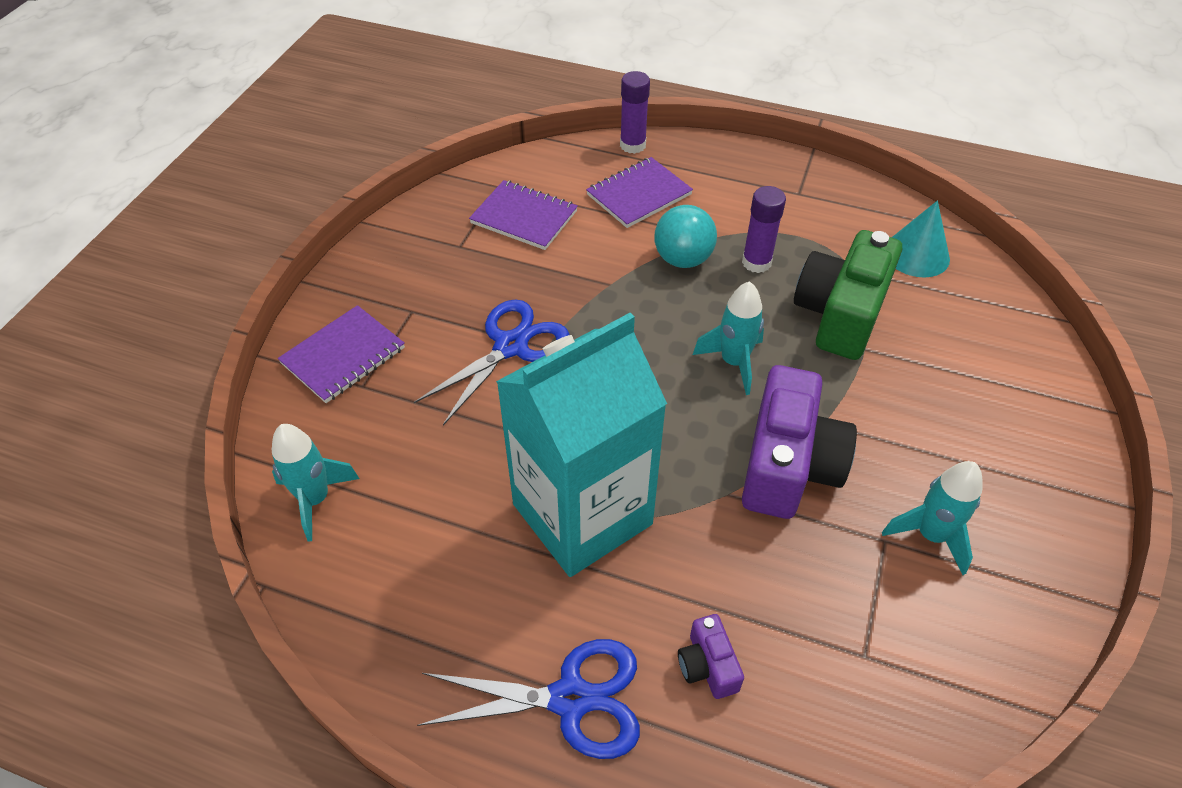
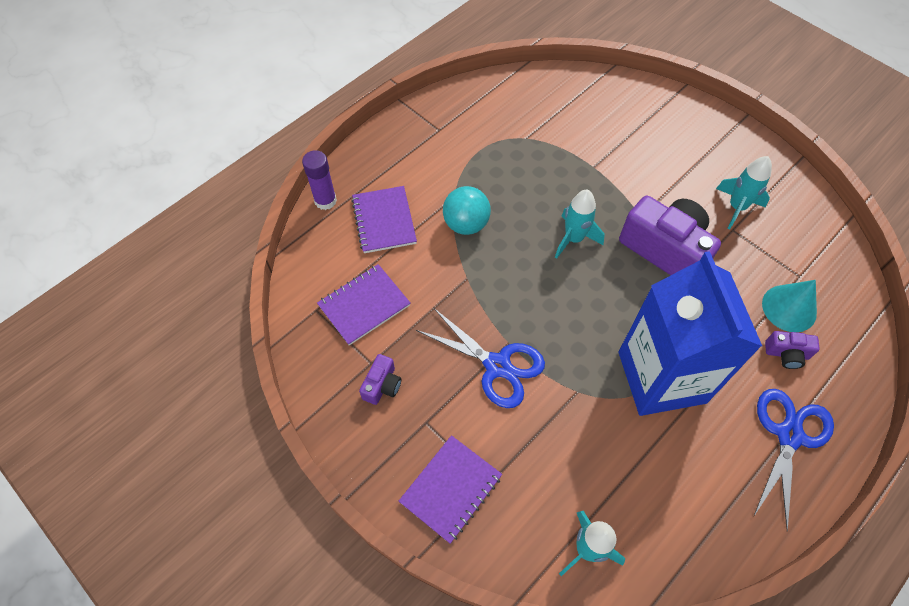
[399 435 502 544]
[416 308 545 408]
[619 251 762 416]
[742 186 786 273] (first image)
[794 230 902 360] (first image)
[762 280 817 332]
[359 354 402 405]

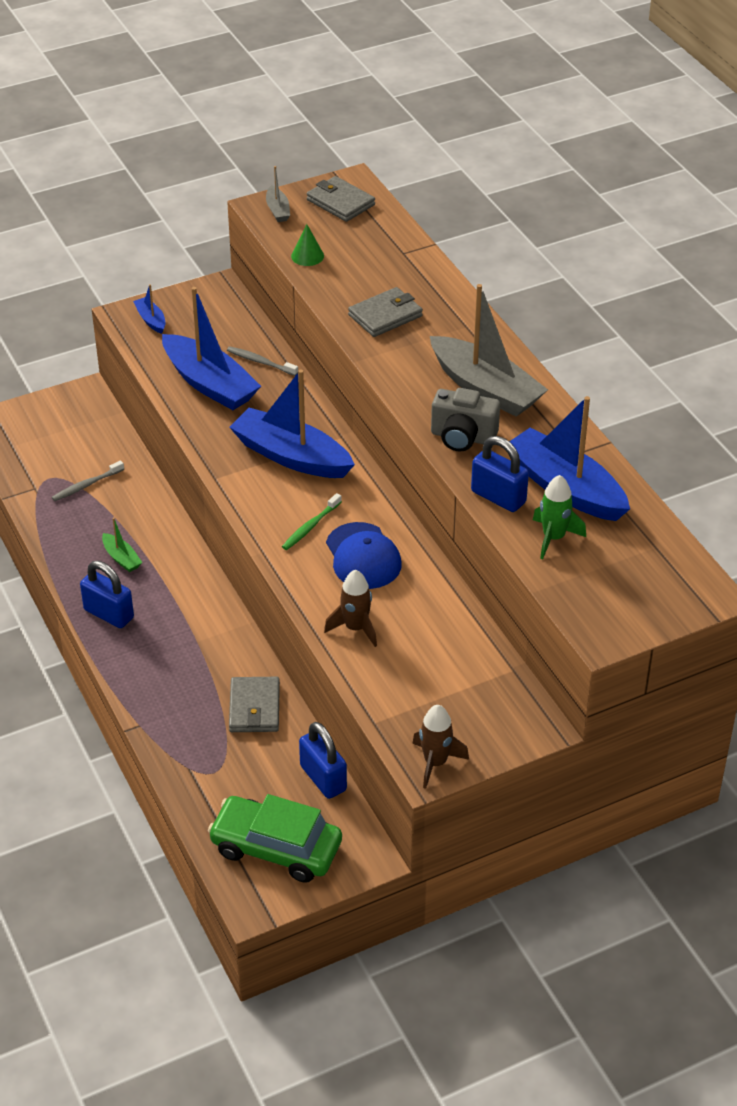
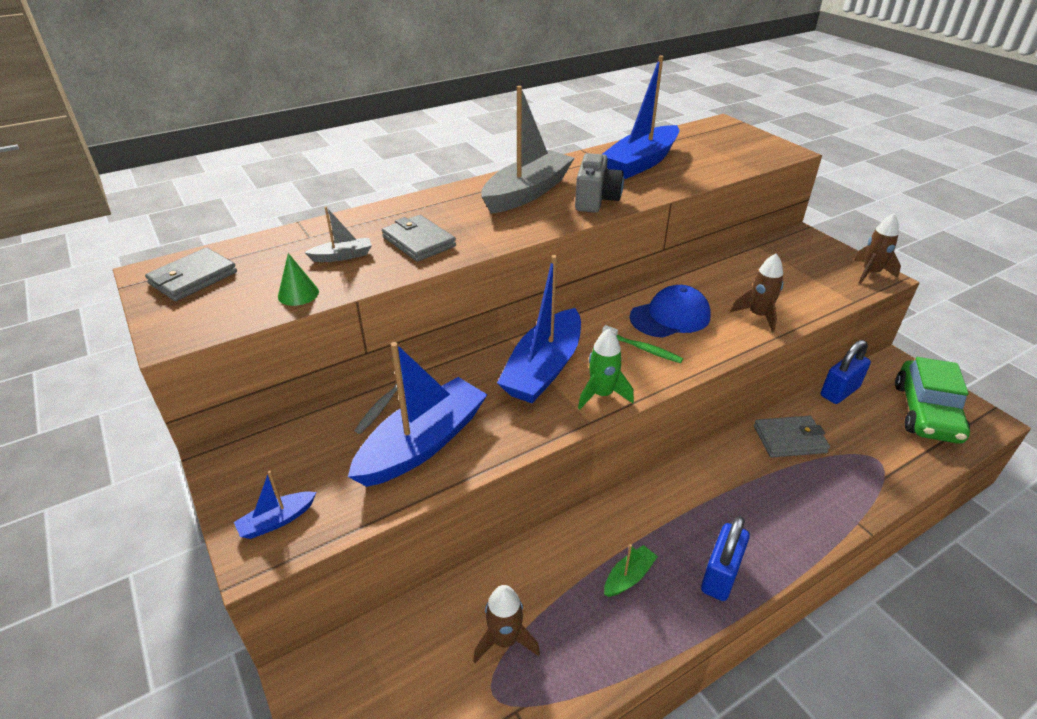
[473 585 540 663]
[304 207 372 262]
[471 436 529 512] (first image)
[578 329 634 410]

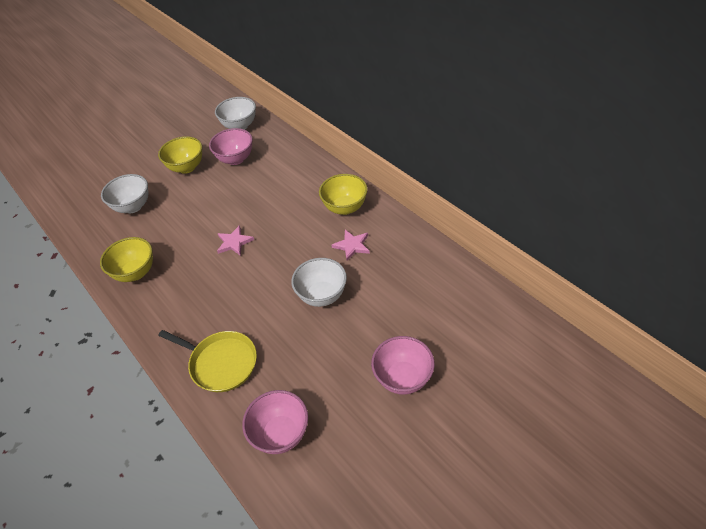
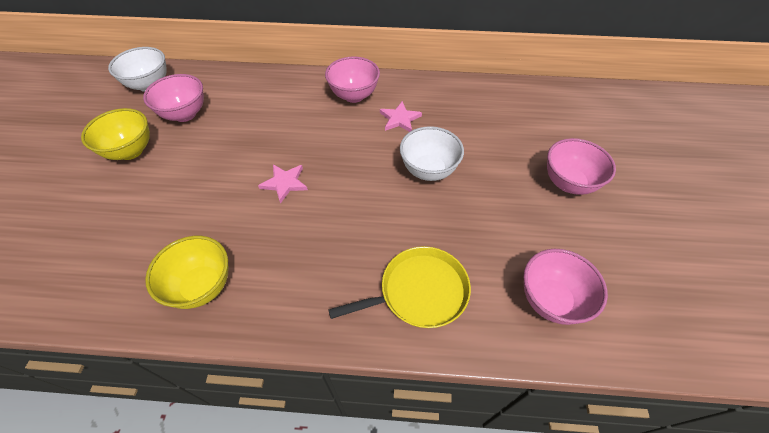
[101 174 148 213] (first image)
[325 56 380 103]

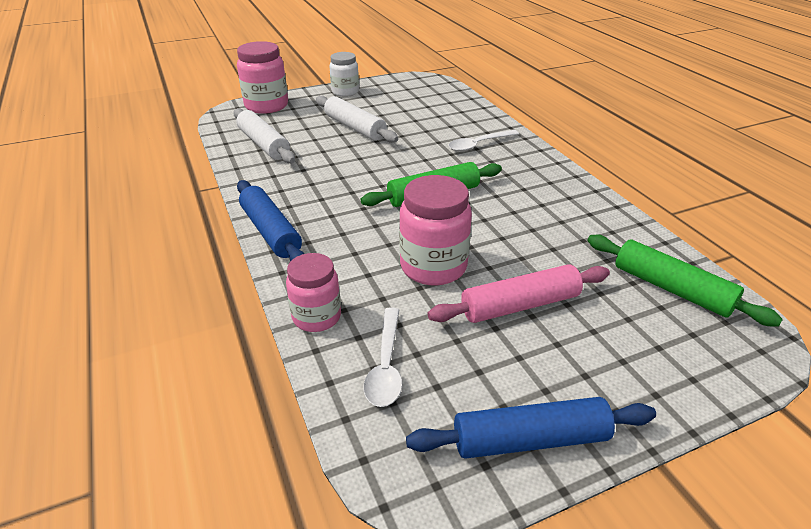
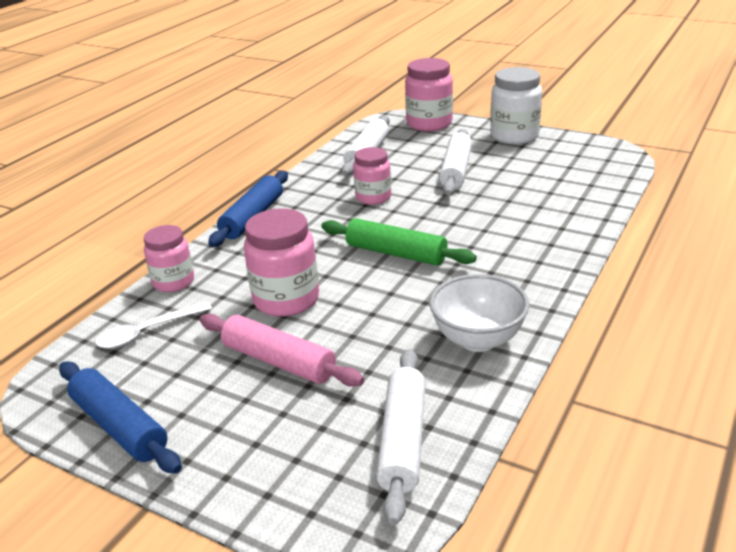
[490 67 542 144]
[449 130 519 152] (first image)
[376 349 426 525]
[353 147 391 205]
[429 274 529 352]

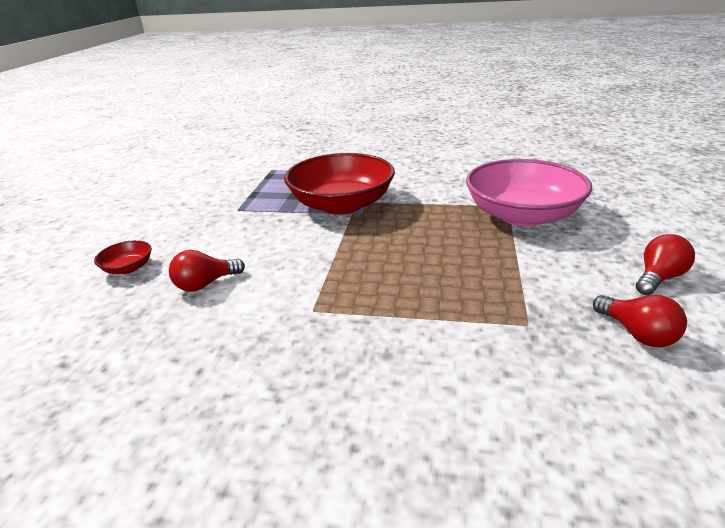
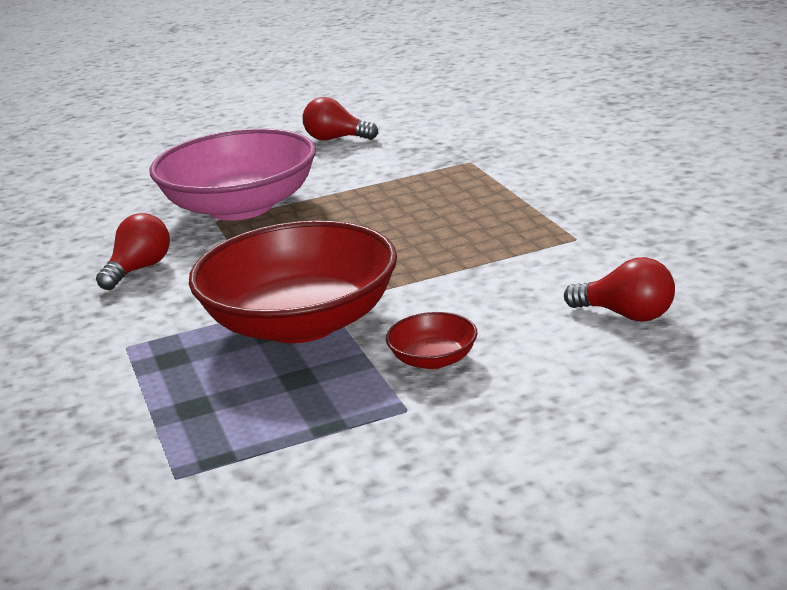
[386 312 478 369]
[96 213 170 290]

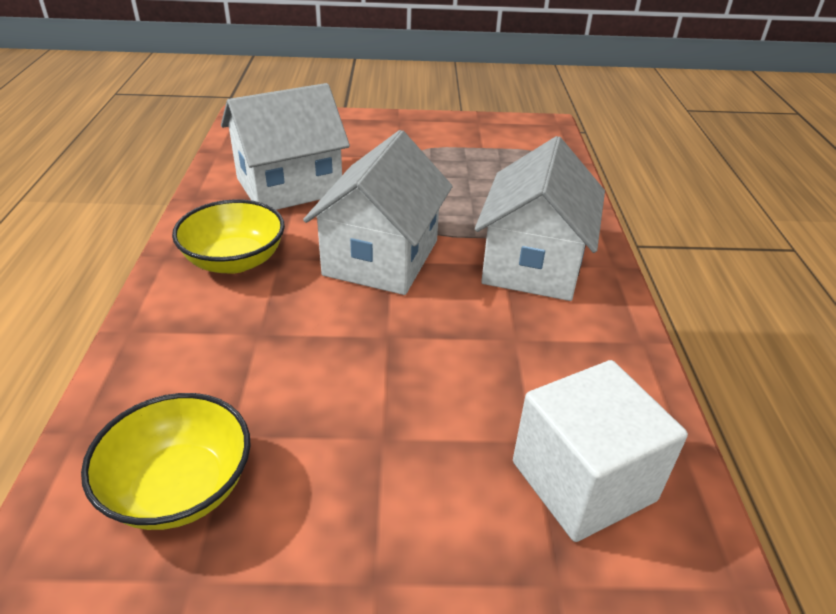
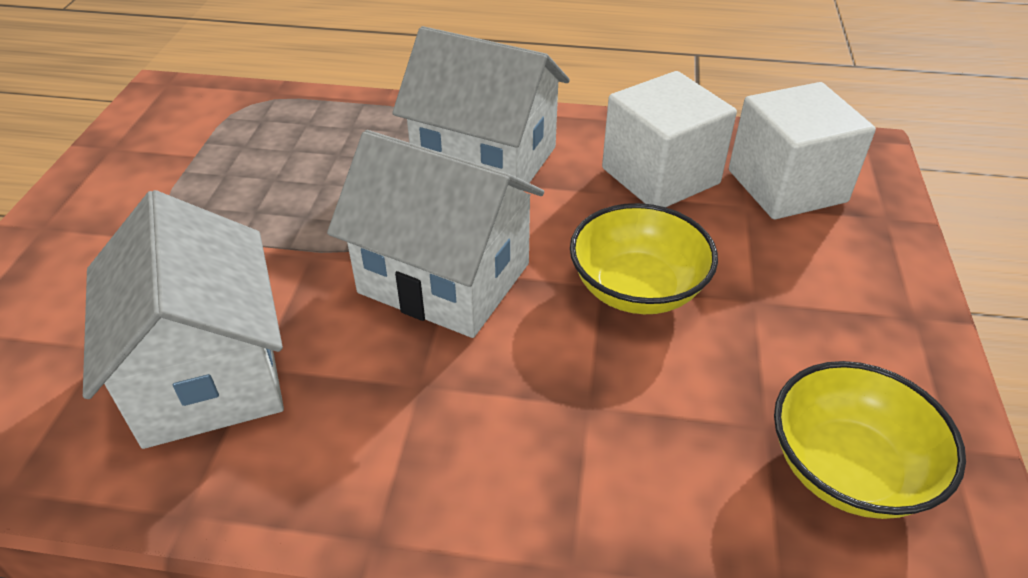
[570 203 718 314]
[602 71 737 207]

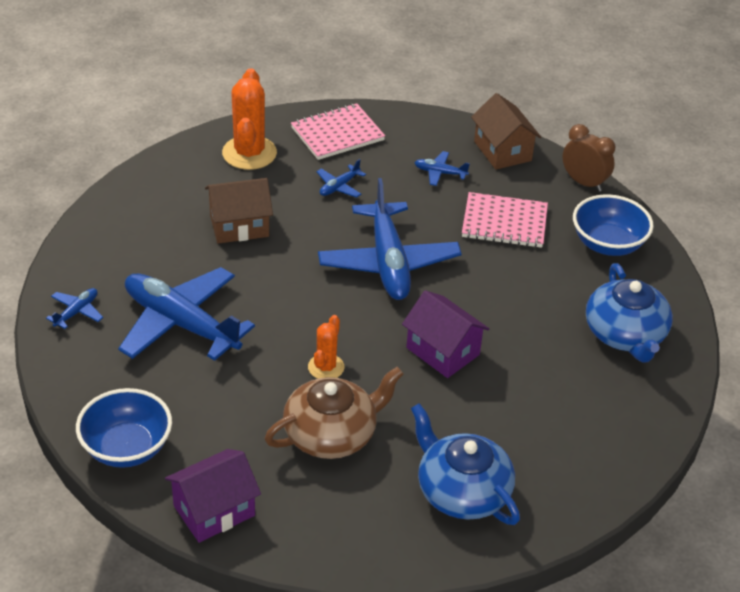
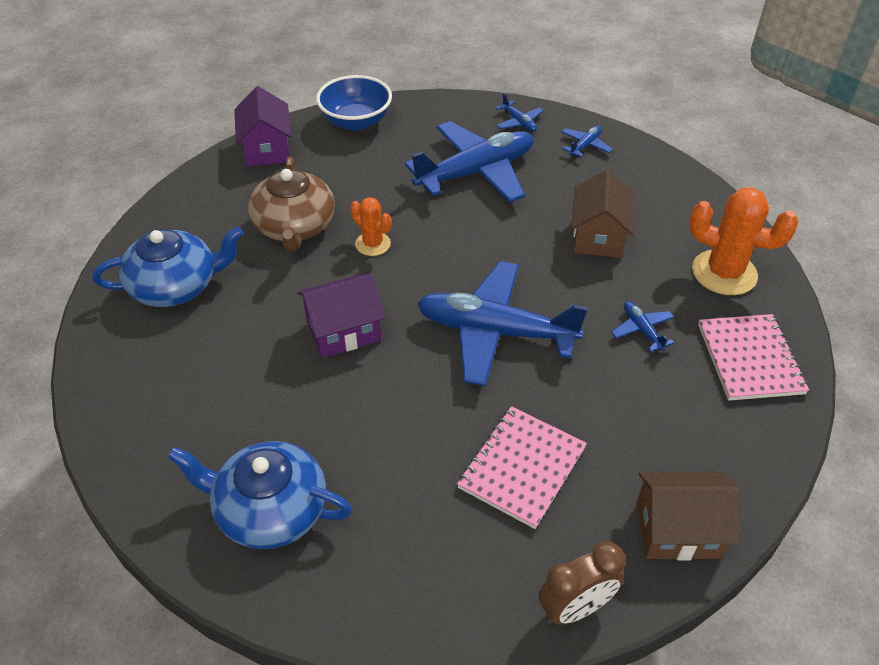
[562 126 613 157]
[573 194 654 256] (first image)

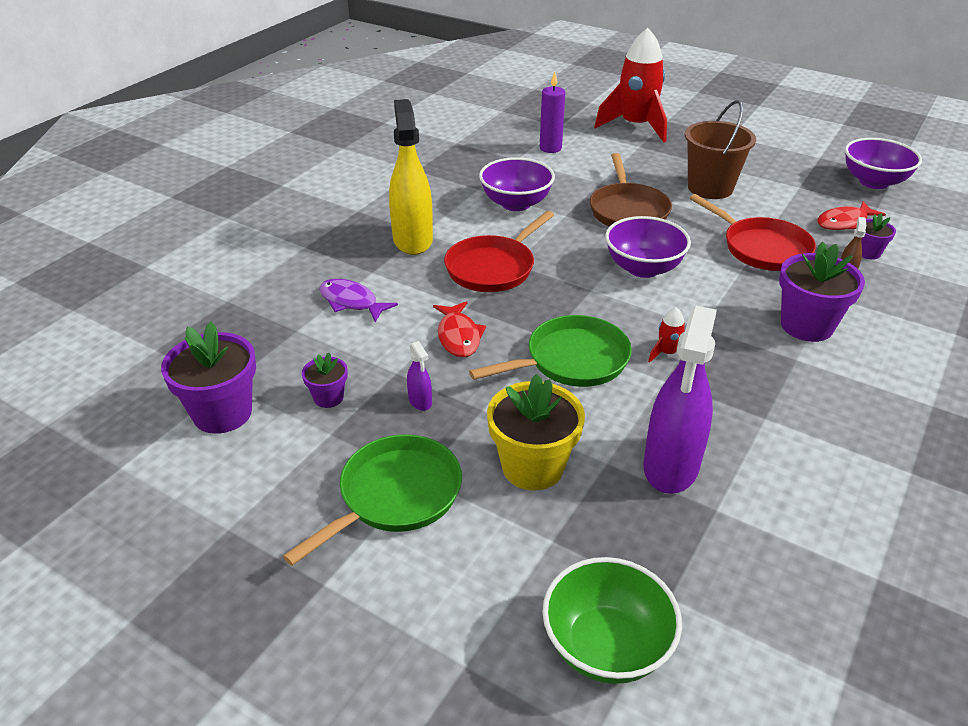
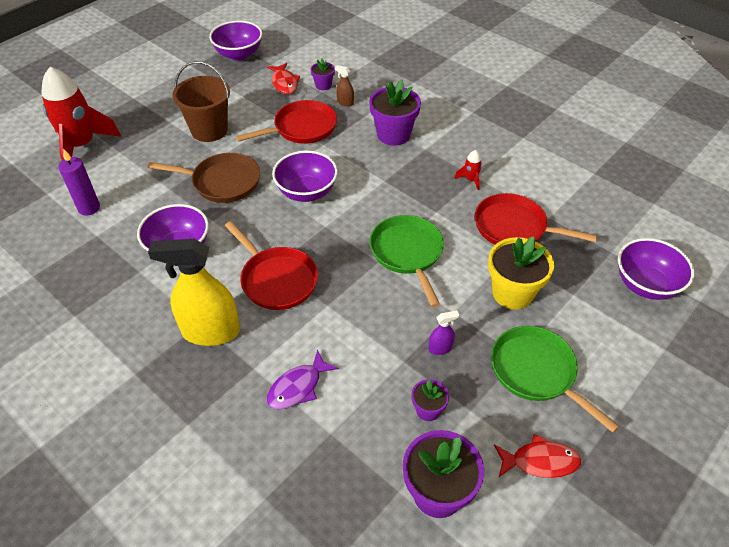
[494 434 581 478]
[618 238 694 300]
[475 193 597 245]
[454 150 482 190]

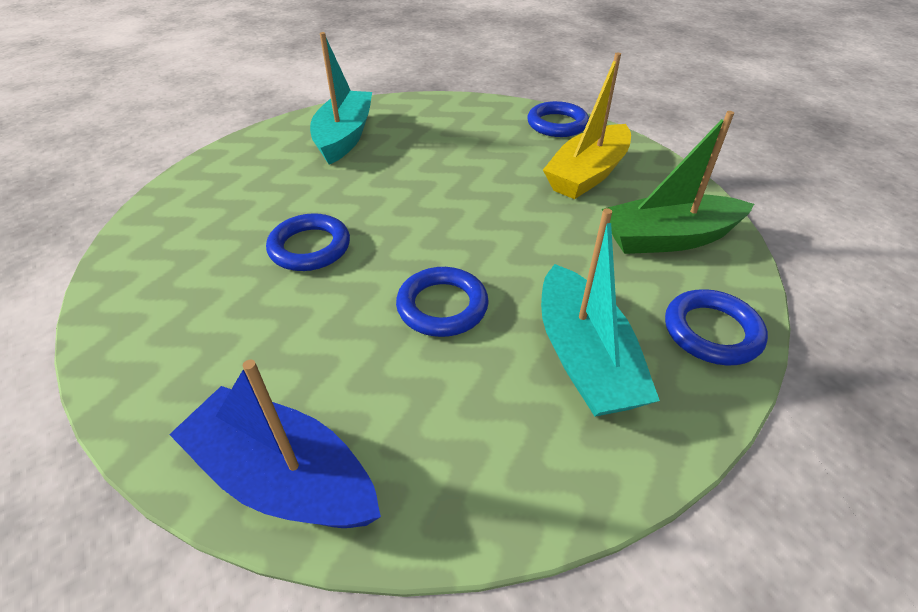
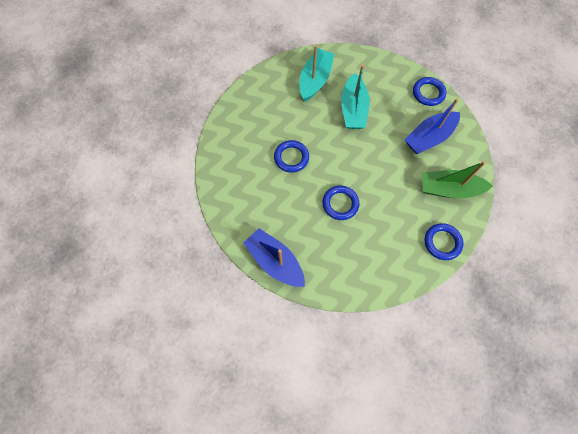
[341 65 370 129]
[405 98 460 154]

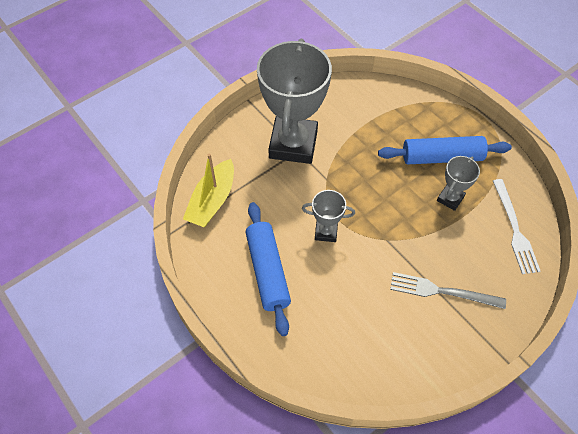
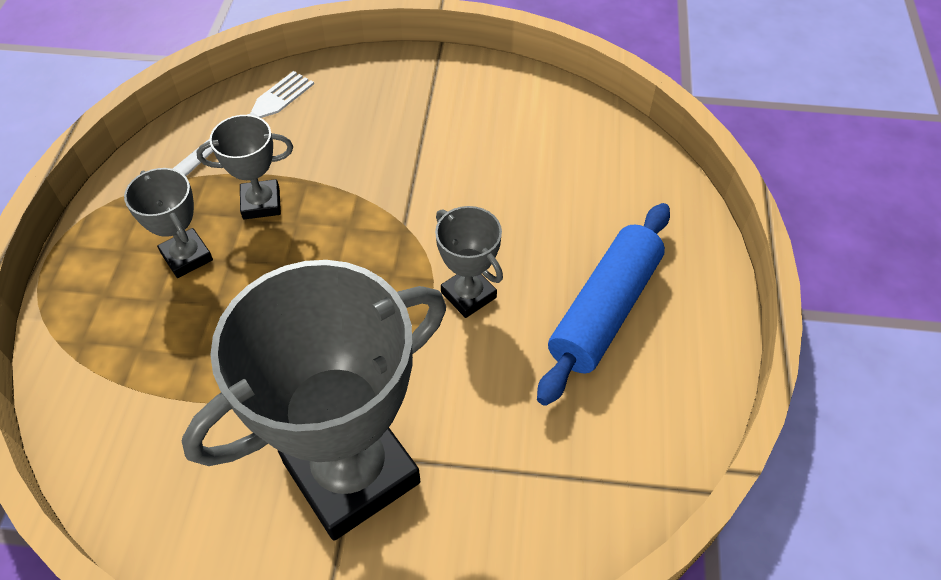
[183 153 234 227] (first image)
[124 168 213 278]
[390 272 506 309] (first image)

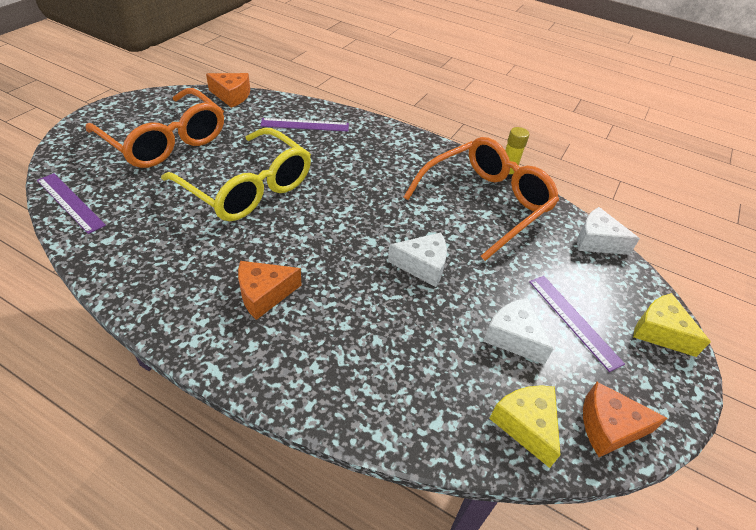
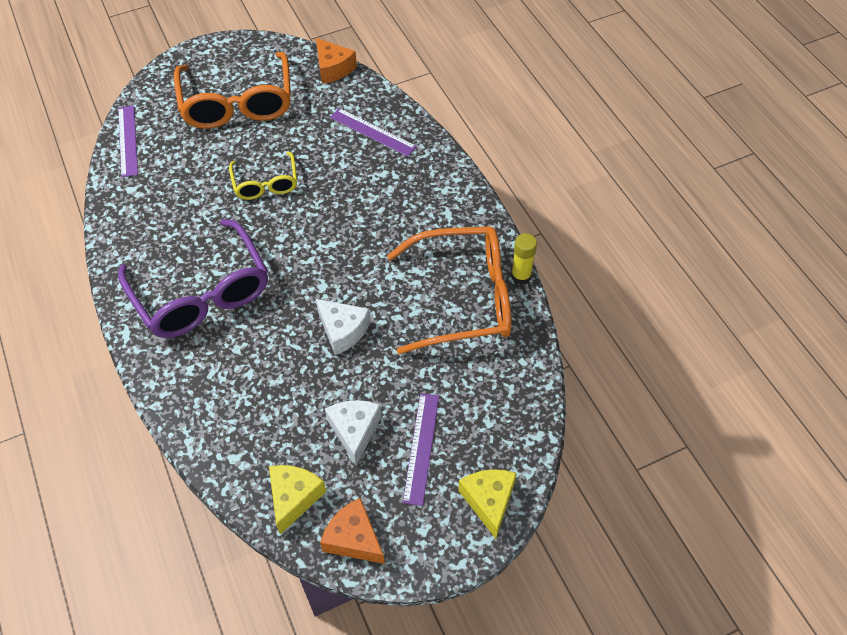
[229 151 297 200]
[118 219 268 338]
[577 207 640 255] (first image)

